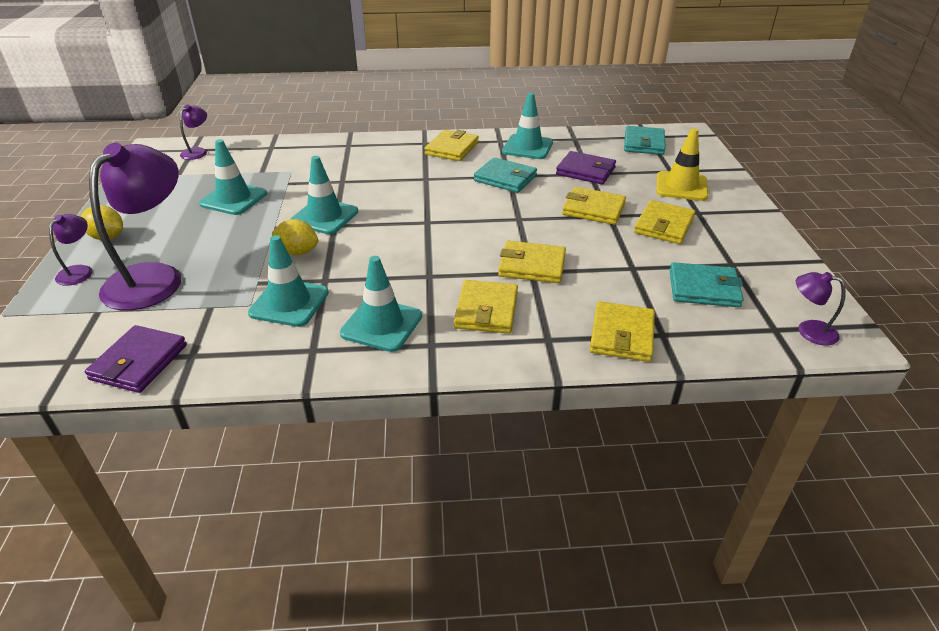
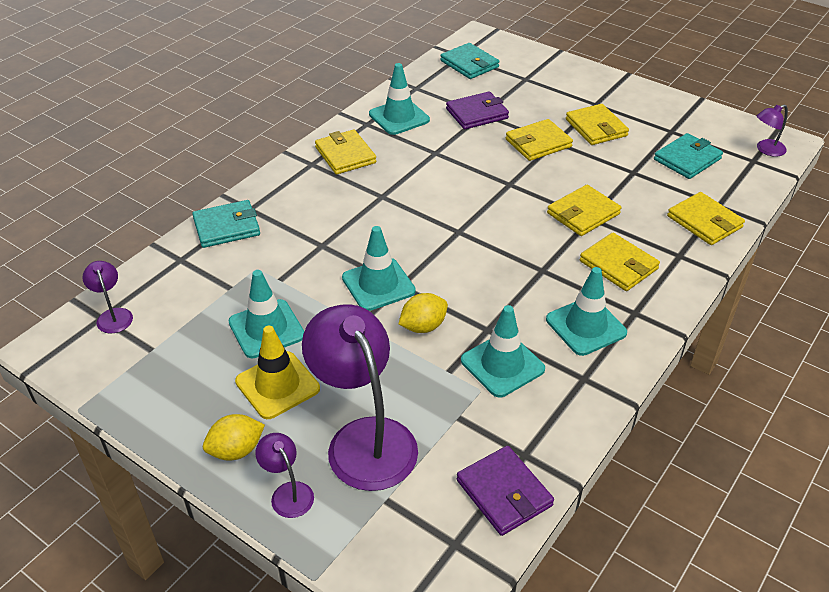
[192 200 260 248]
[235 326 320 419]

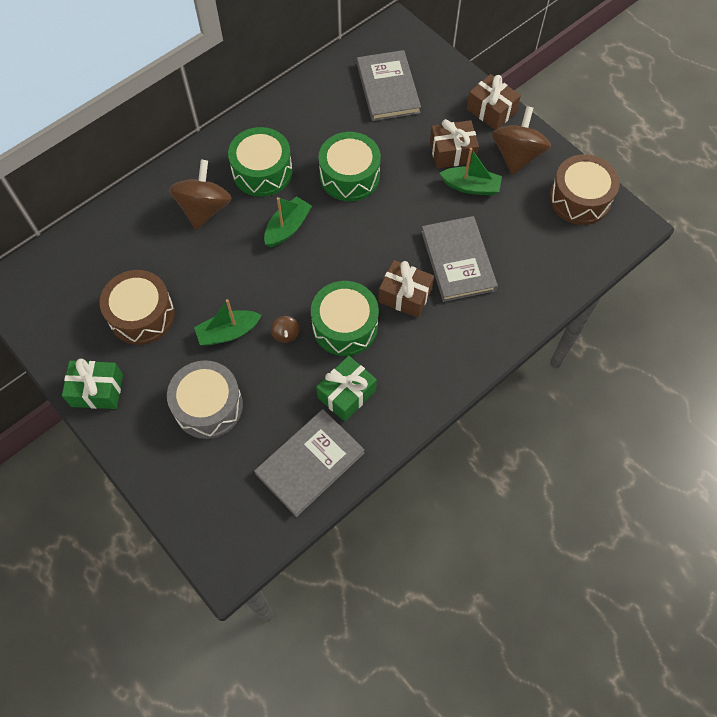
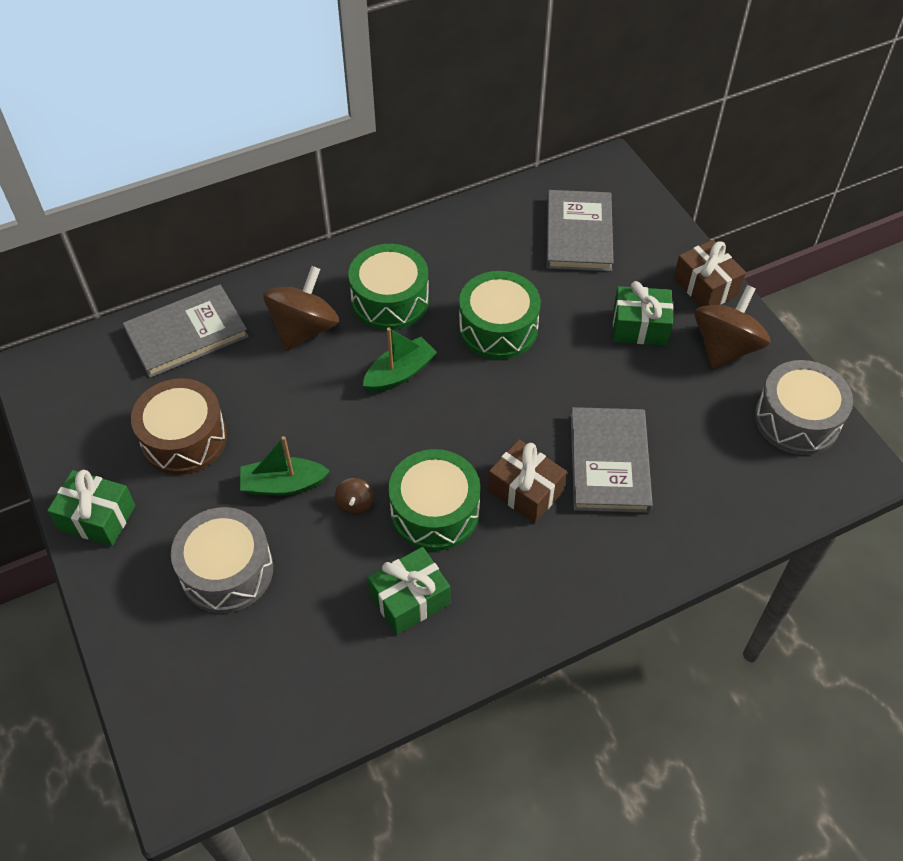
[123 285 249 378]
[613 281 673 345]
[440 148 502 196] (first image)
[755 360 853 455]

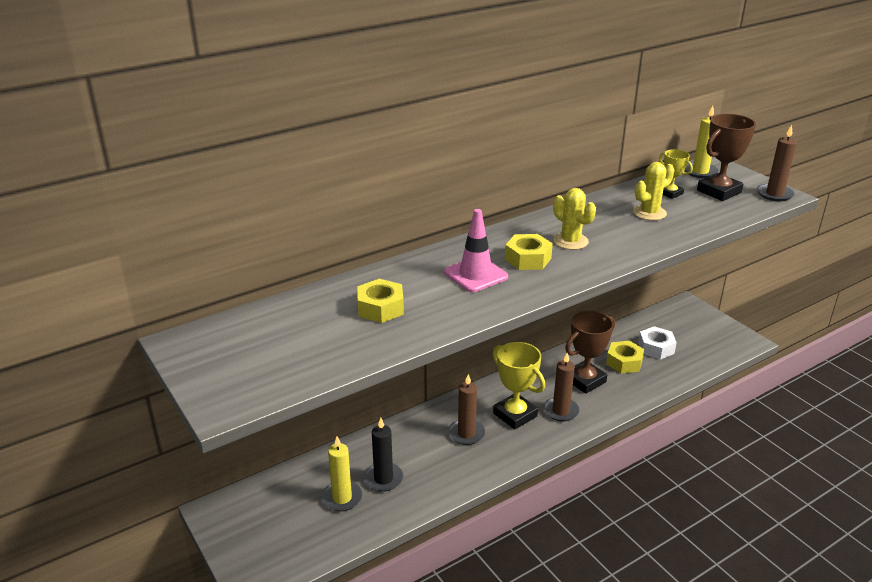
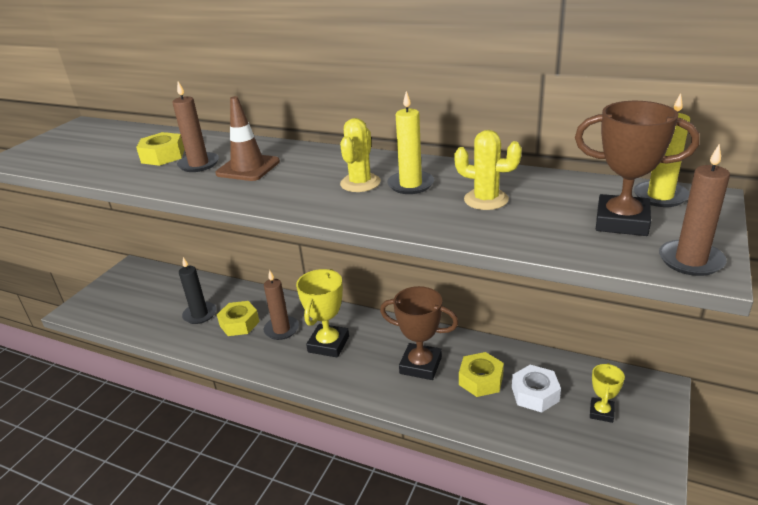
[387 91 434 194]
[215 96 280 181]
[217 301 260 336]
[172 81 219 172]
[590 363 625 423]

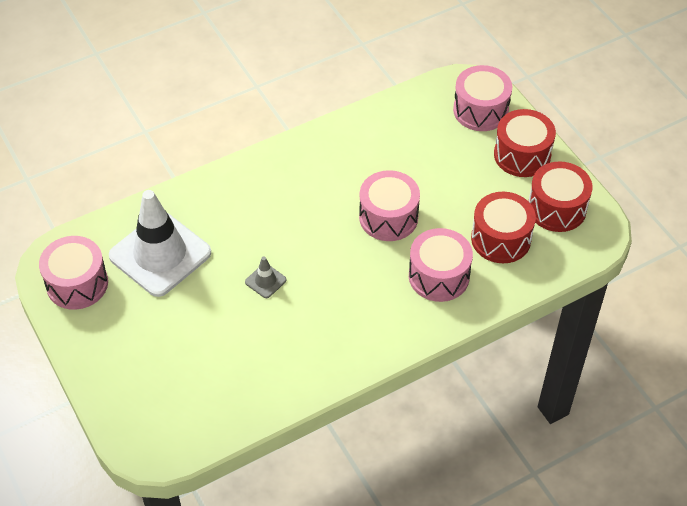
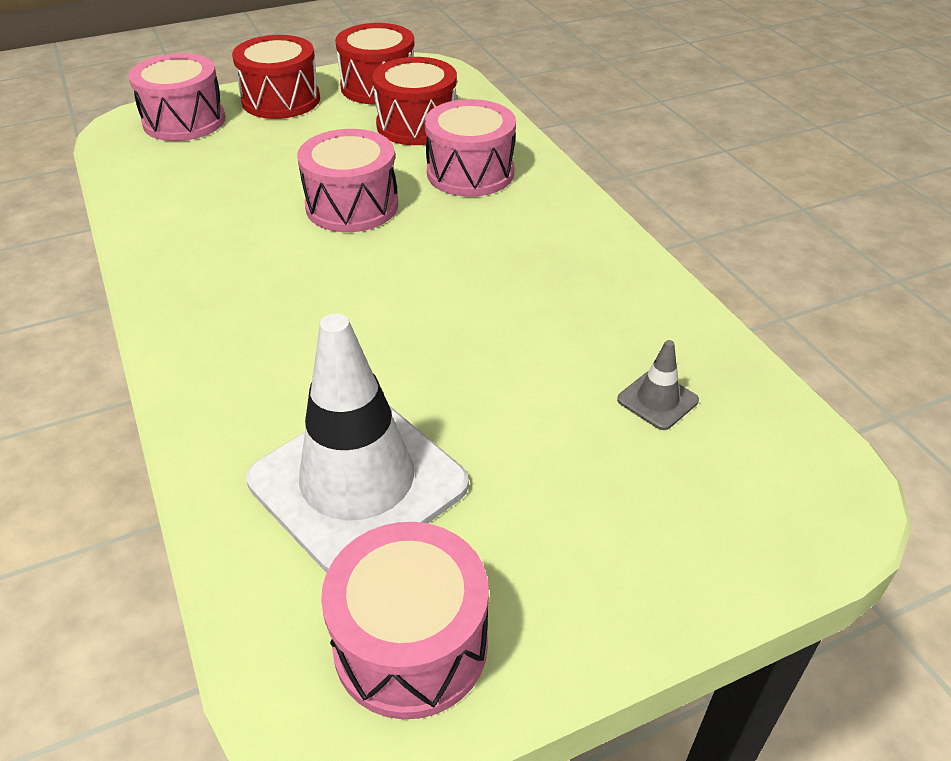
[617 340 699 430]

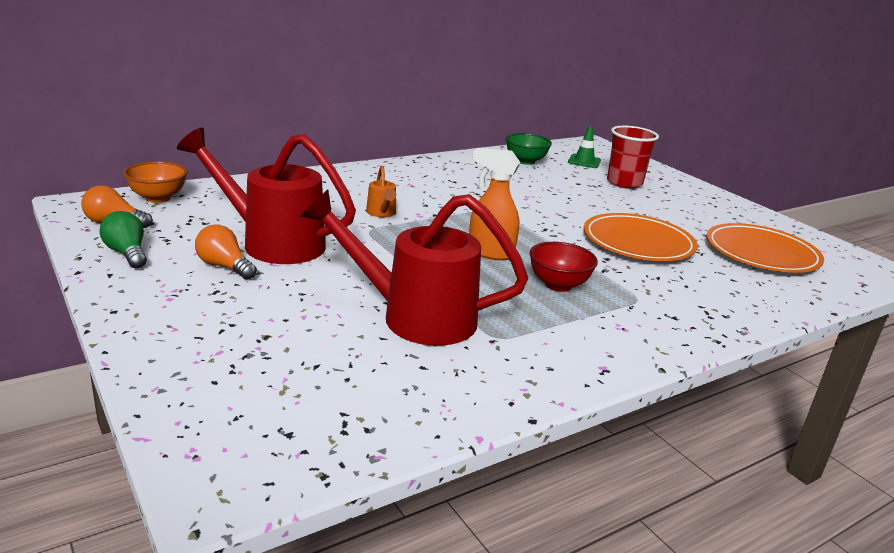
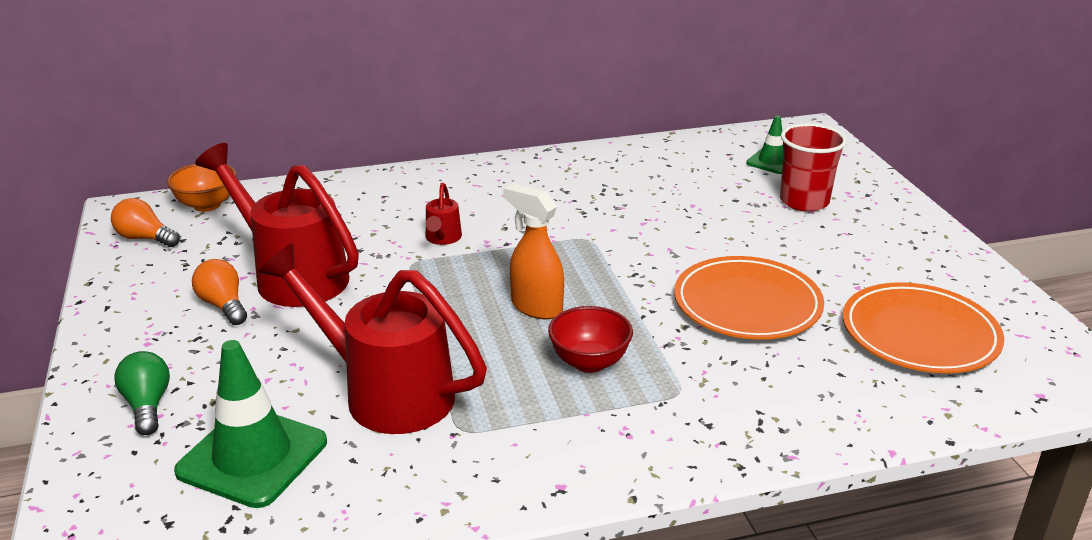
[115 351 170 435]
[426 183 462 245]
[506 133 552 165] (first image)
[174 340 327 508]

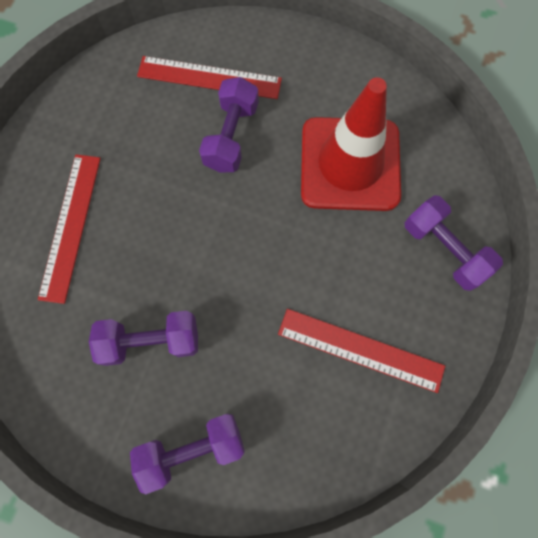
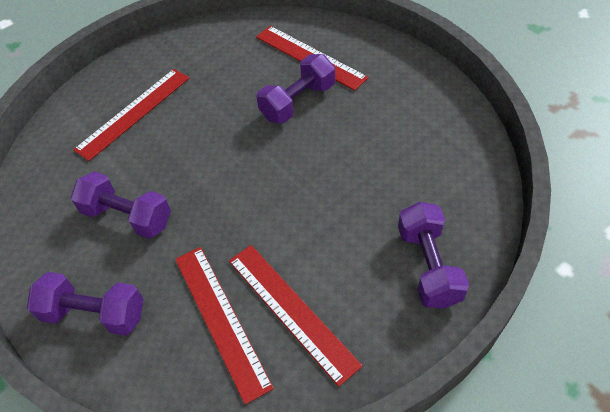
[301 77 401 211] (first image)
[175 247 274 405]

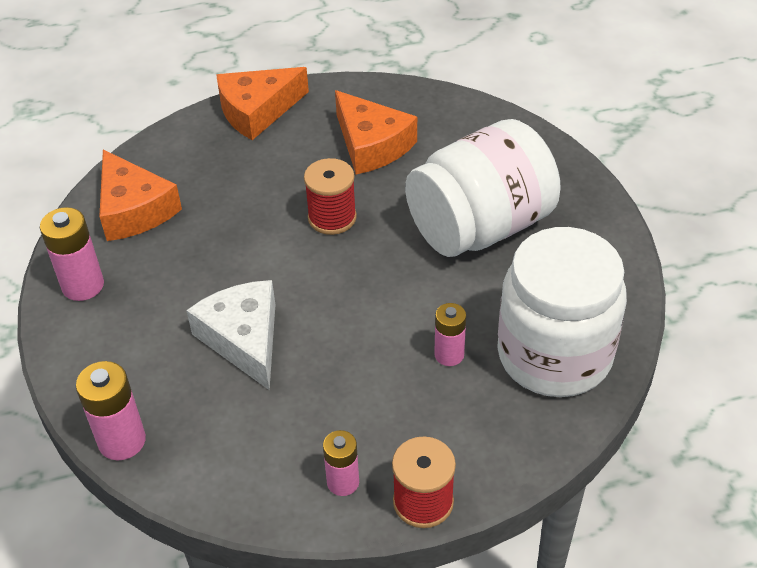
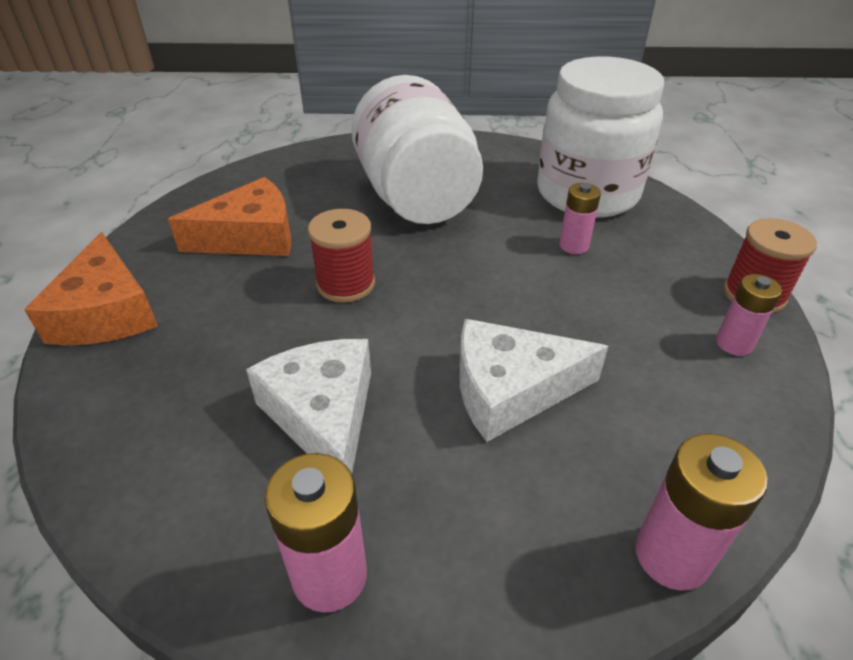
[99 149 182 241] (first image)
[246 339 371 473]

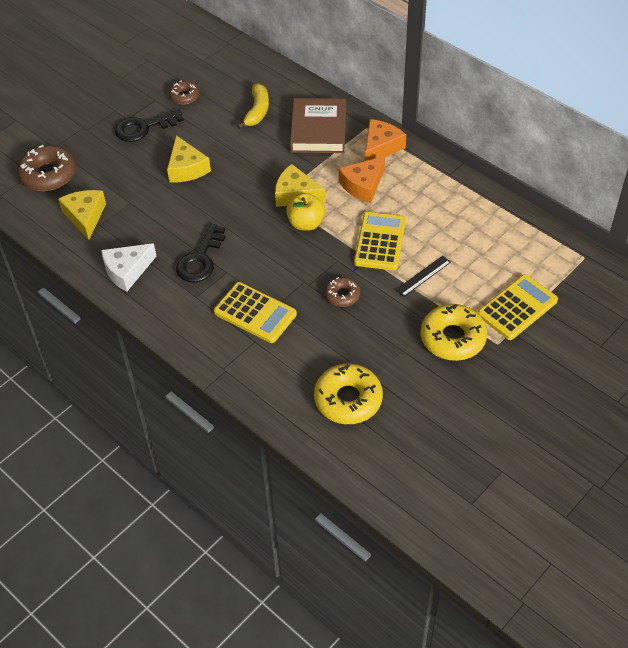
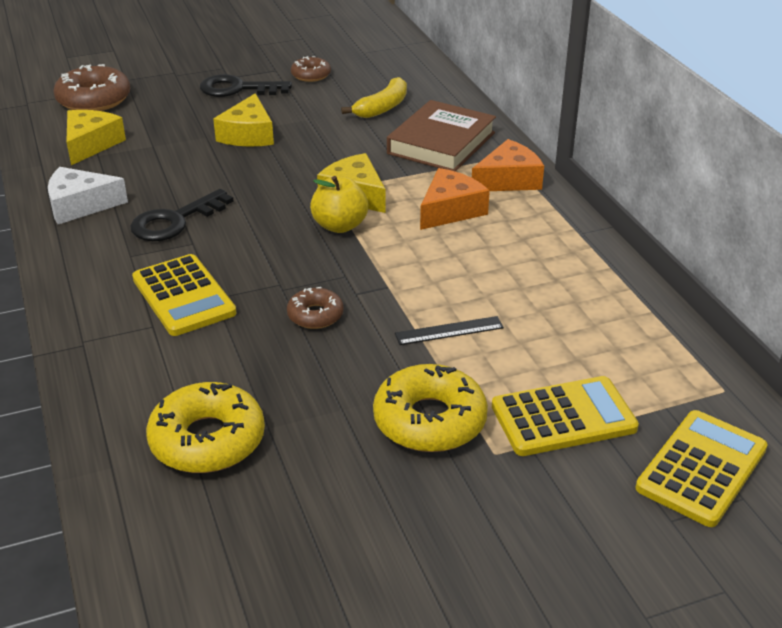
[420 168 490 230]
[635 410 768 527]

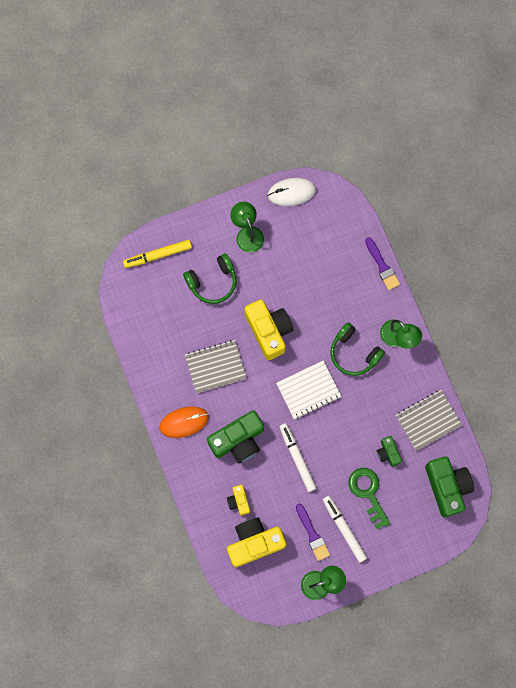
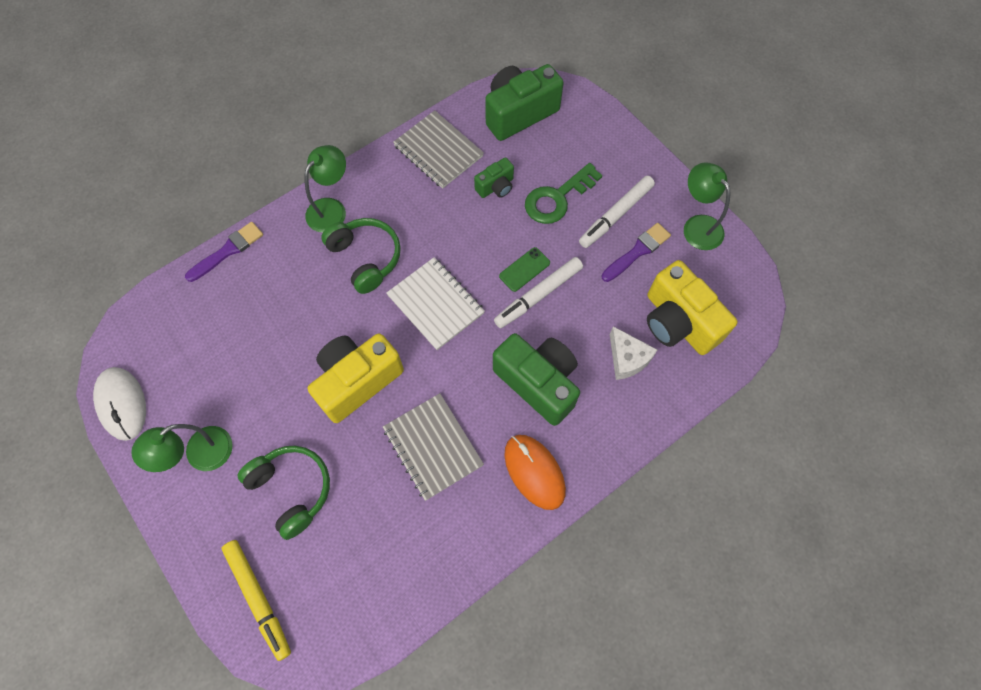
[610 326 657 380]
[321 218 401 294]
[499 247 550 292]

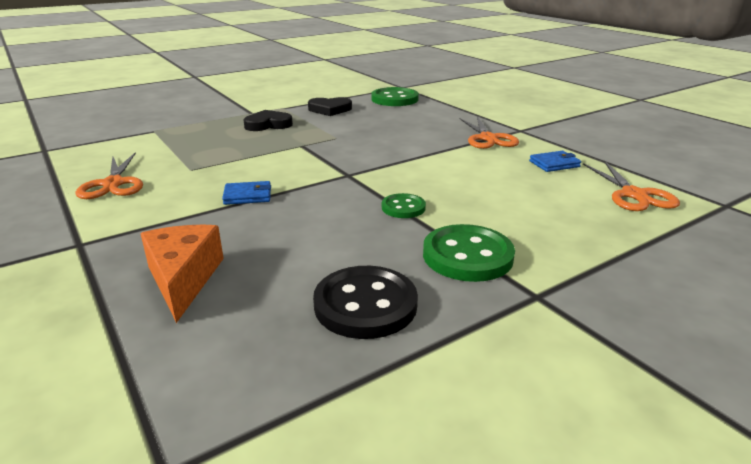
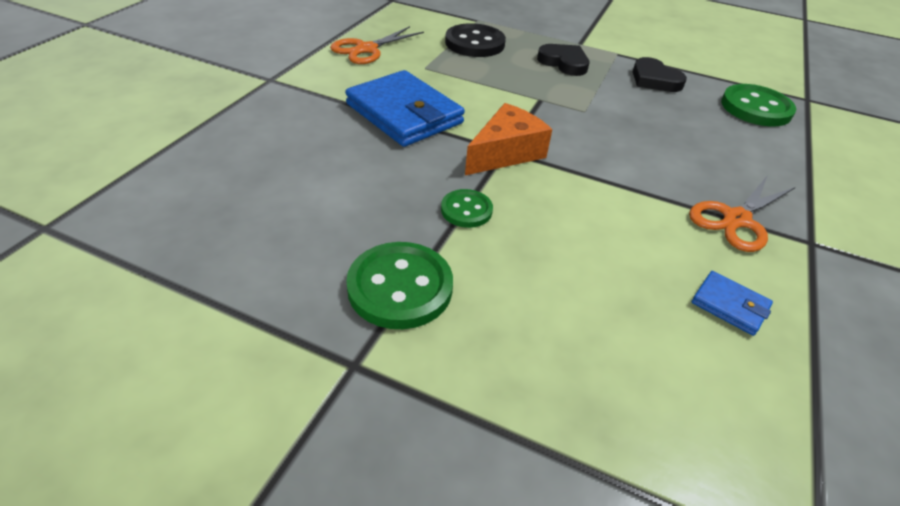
[465 103 552 175]
[345 70 465 147]
[445 23 506 57]
[583 161 680 211] (first image)

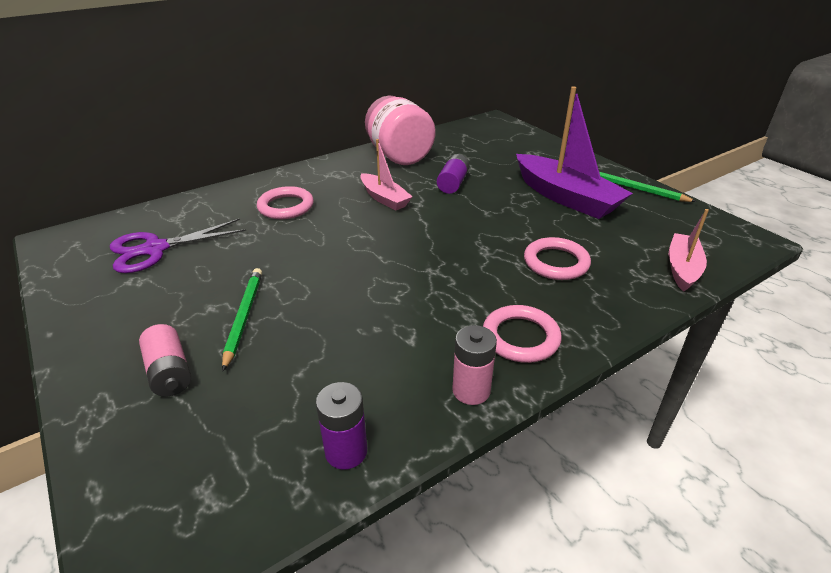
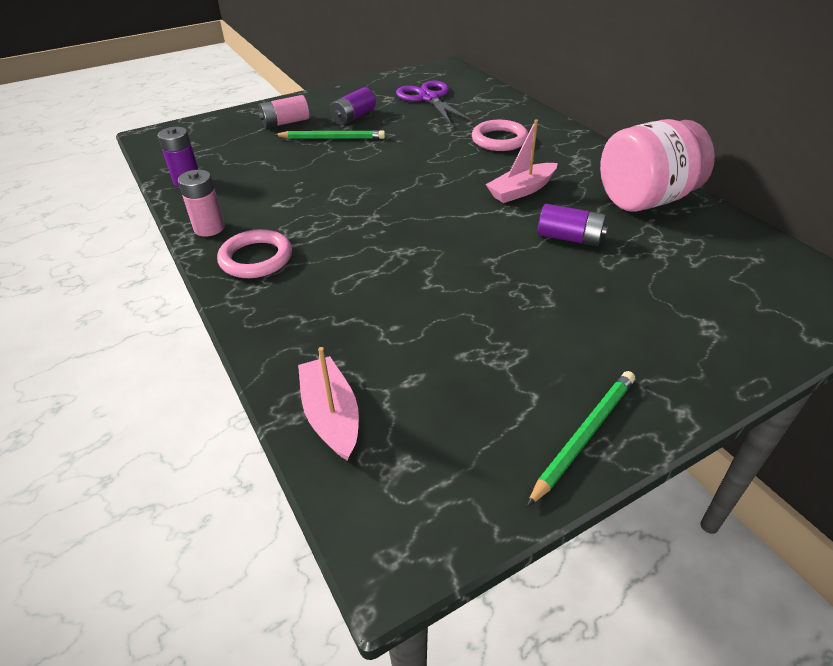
[516 86 633 219] (first image)
[524 237 591 280] (first image)
[298 347 359 461]
[330 87 376 125]

